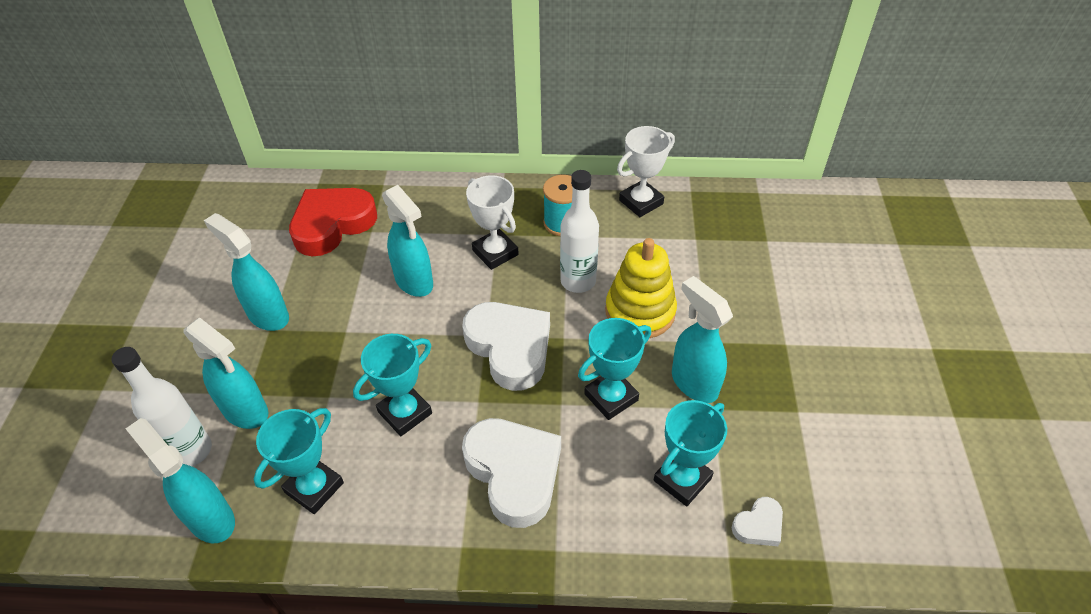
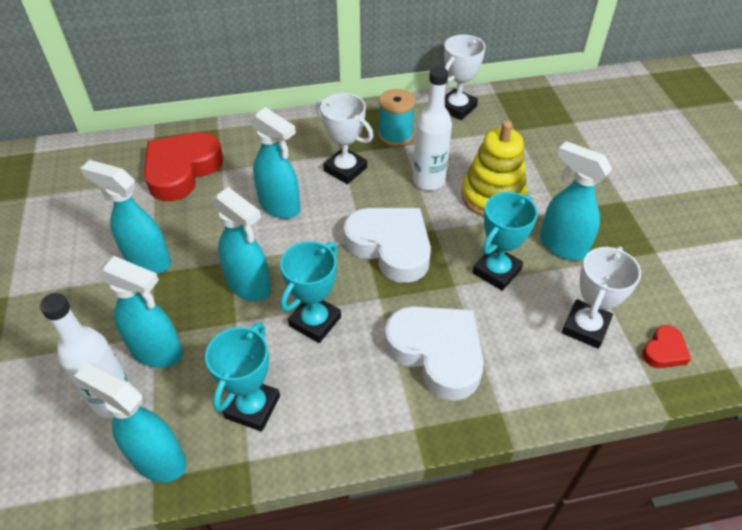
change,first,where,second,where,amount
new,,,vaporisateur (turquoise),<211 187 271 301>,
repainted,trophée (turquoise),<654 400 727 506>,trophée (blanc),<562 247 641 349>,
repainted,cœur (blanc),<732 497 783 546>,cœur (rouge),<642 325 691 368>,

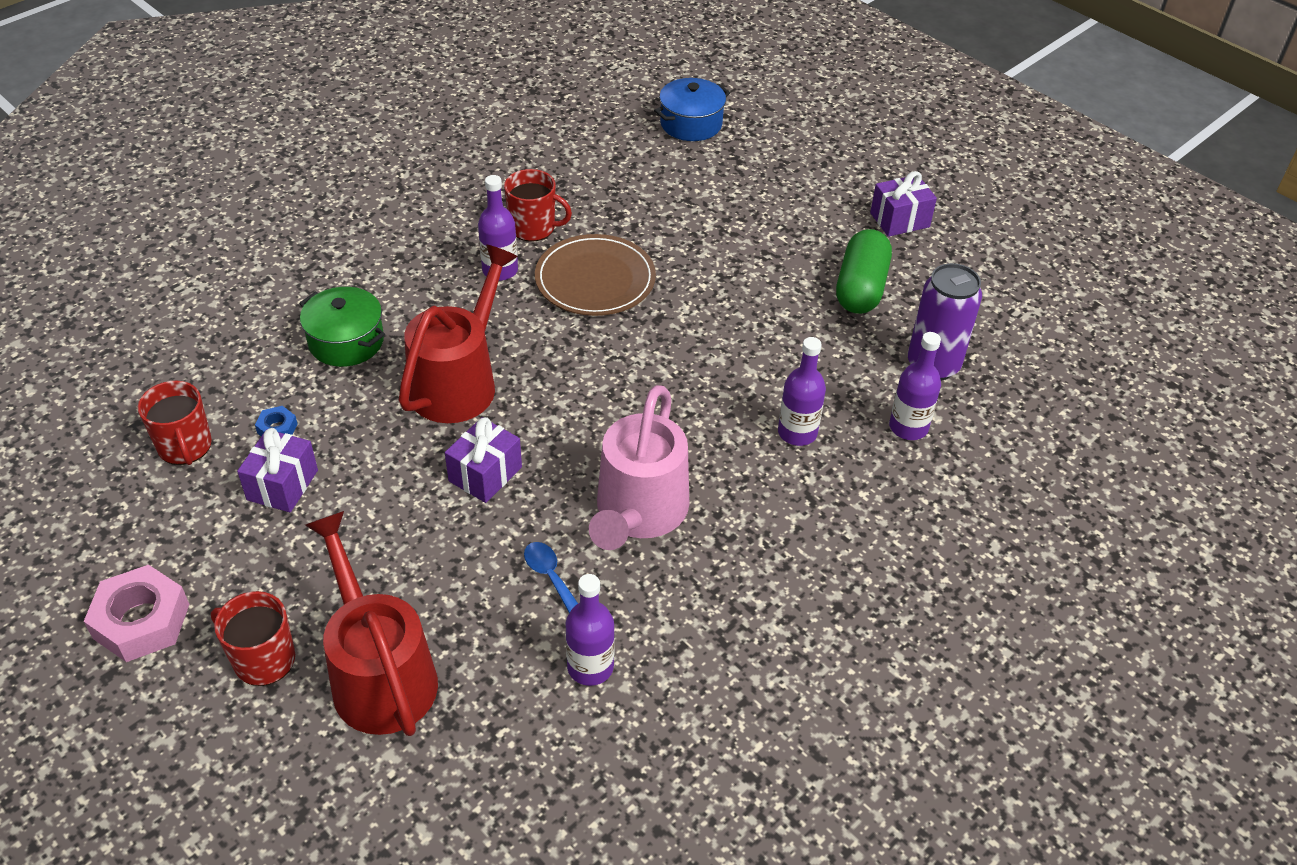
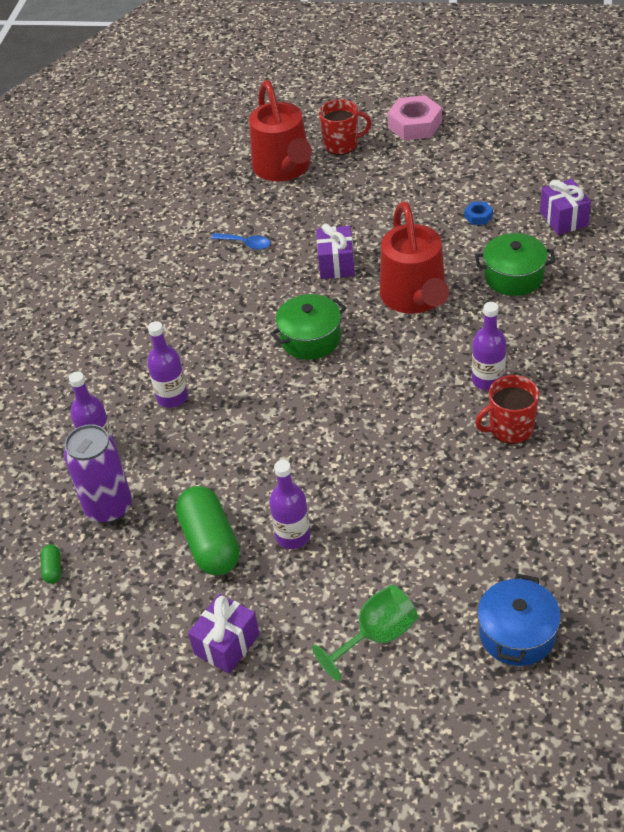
change,first,where,second,where,amount
gone,tasse (rouge),<138 381 212 465>,,,
gone,assiette (marron),<535 234 656 316>,,,
gone,arrosoir (rose),<589 385 689 550>,,,
new,,,gélule (vert),<41 544 61 584>,
new,,,marmite (vert),<270 294 346 360>,
new,,,verre à pied (vert),<312 585 418 681>,
shifted,cadeau (violet),<237 428 318 512>,,<540 179 591 235>,
shifted,bouteille (violet),<565 574 615 686>,,<269 460 311 549>,
rotated,arrosoir (rouge),<305 511 438 736>,,<249 80 312 181>,45 degrees clockwise

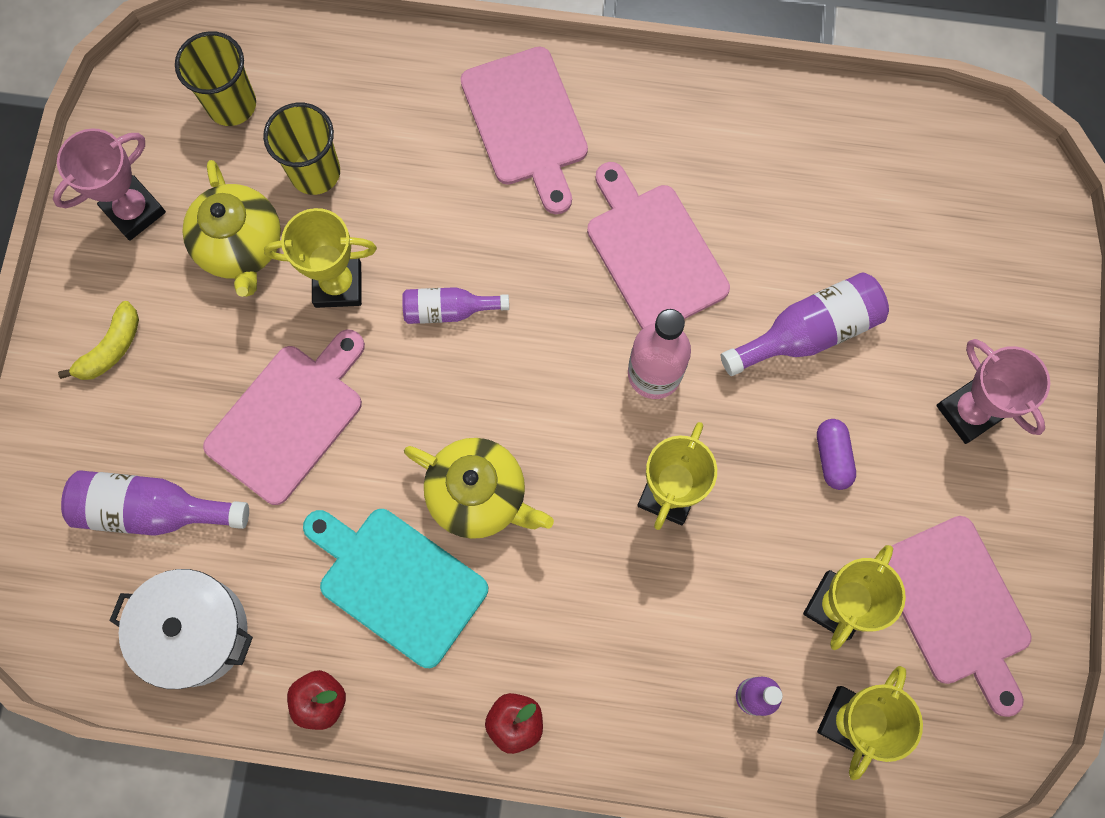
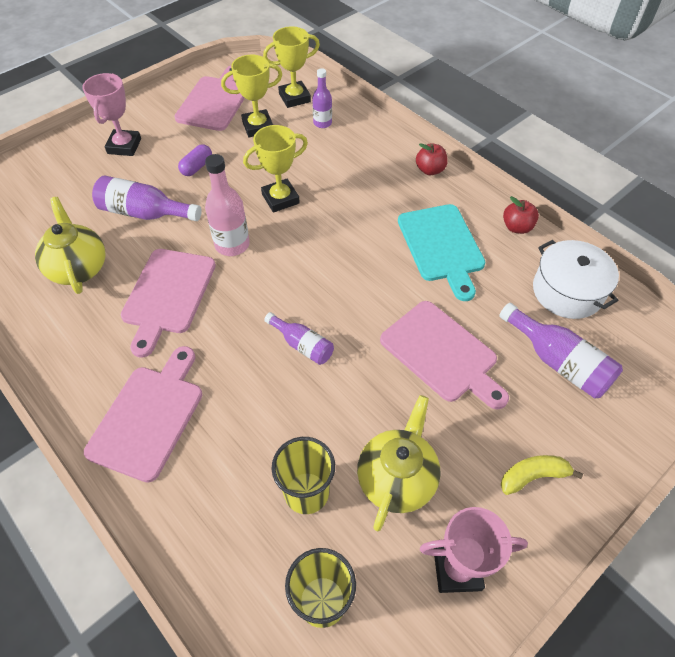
change,first,where,second,where,amount
gone,trophée (jaune),<264 208 377 308>,,,
shifted,théière (jaune),<404 438 554 539>,,<35 197 106 294>,
rotated,planche à découper (rose),<203 329 365 505>,,<380 301 509 410>,120 degrees counterclockwise

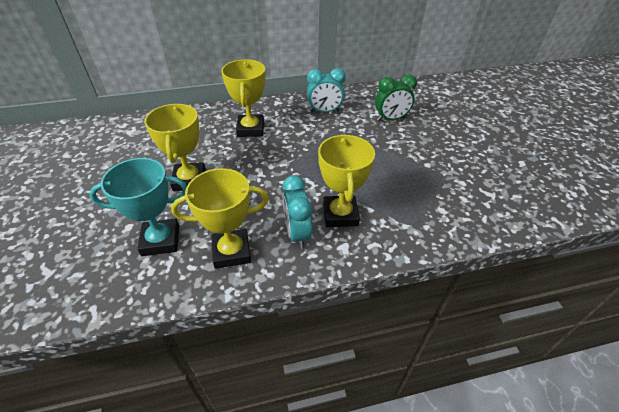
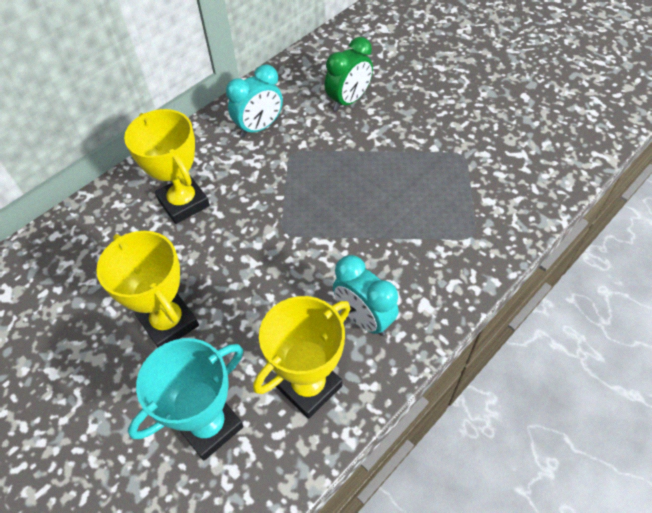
change,first,where,second,where,amount
gone,trophée (jaune),<318 134 375 227>,,,

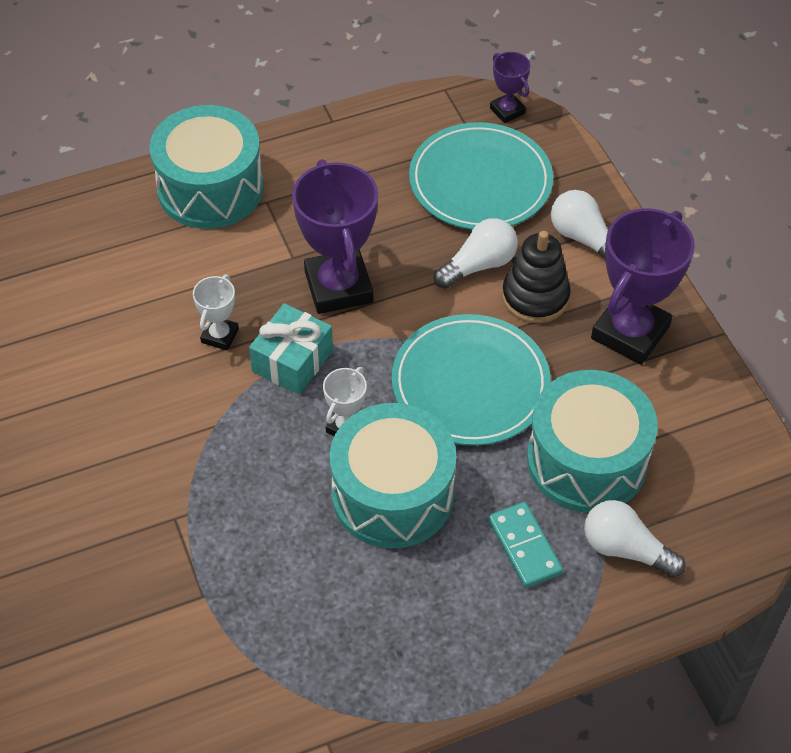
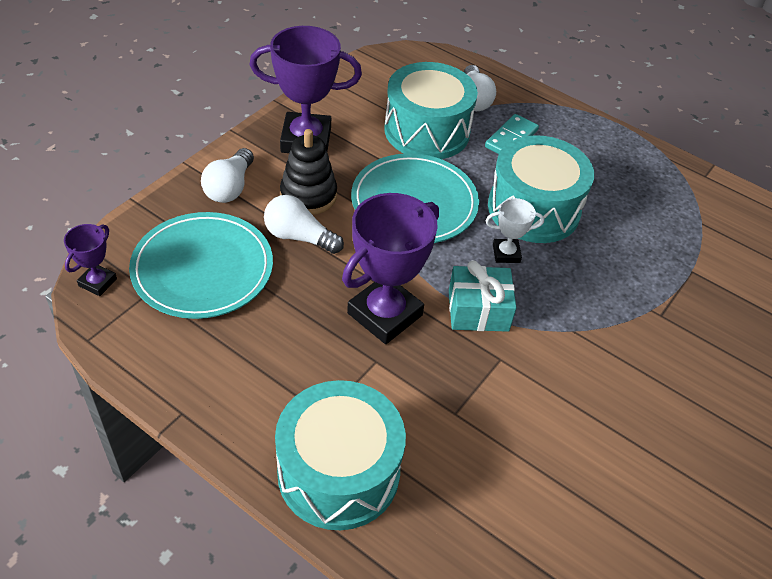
change,first,where,second,where,amount
gone,trophée (blanc),<193 275 239 351>,,,

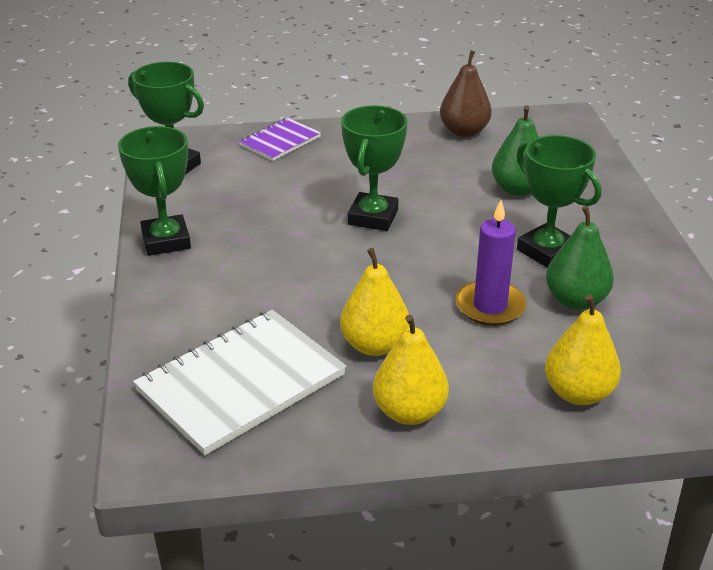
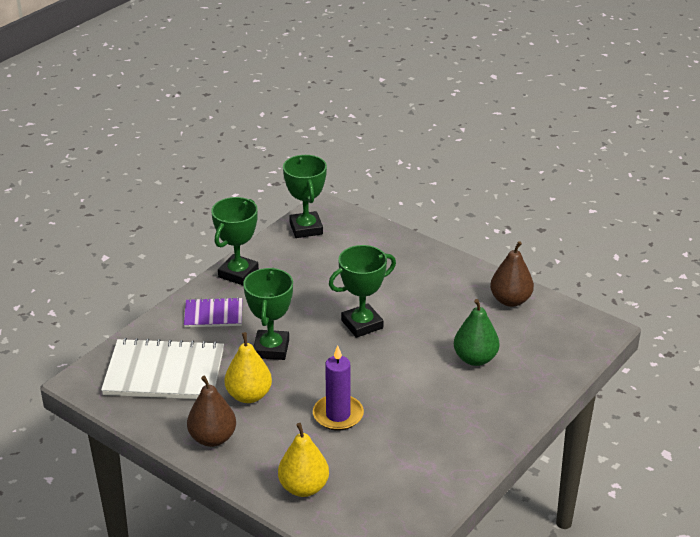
change,first,where,second,where,amount
gone,poire (vert),<546 206 614 310>,,,
shifted,carnet (violet),<239 118 321 161>,,<184 297 242 327>,
shifted,trophée (vert),<517 135 601 268>,,<243 268 293 360>,
repainted,poire (jaune),<373 315 449 425>,poire (marron),<187 376 236 447>,

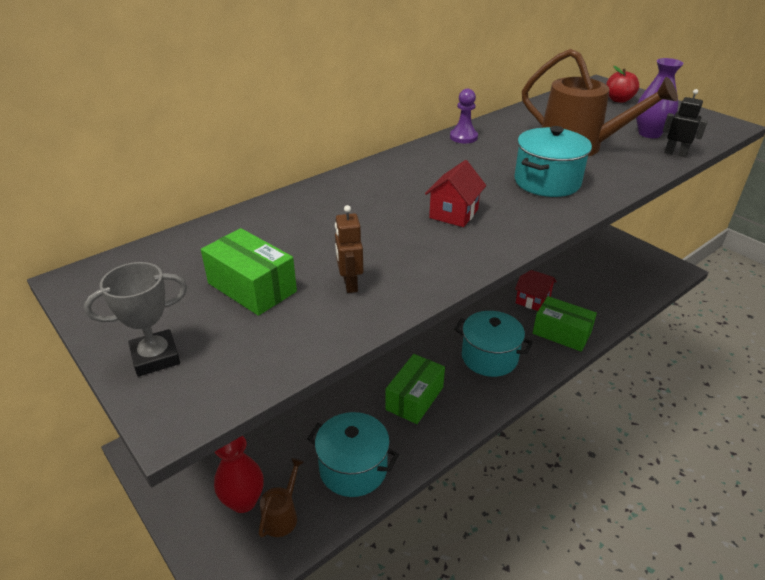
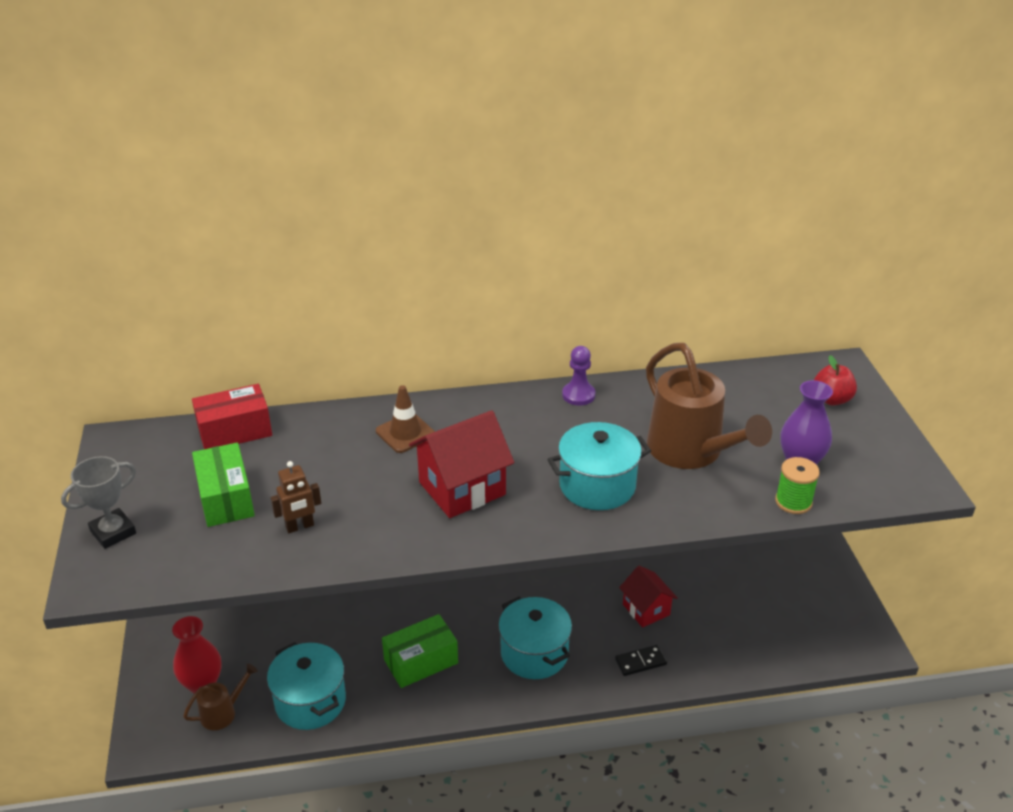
change,first,where,second,where,amount
new,,,boîte (rouge),<192 384 272 449>,
new,,,cône de chantier (marron),<376 385 435 453>,
swapped,boîte (vert),<533 296 597 352>,domino (noir),<615 645 667 676>,
swapped,robot (noir),<663 89 708 157>,bobine (vert),<775 457 820 514>,
rotated,trophée (gris),<84 262 187 377>,,<61 456 136 549>,45 degrees counterclockwise
rotated,robot (marron),<335 205 363 293>,,<271 461 321 533>,135 degrees counterclockwise
scaled,maison (rouge),<425 160 486 227>,,<409 410 514 518>,x1.57

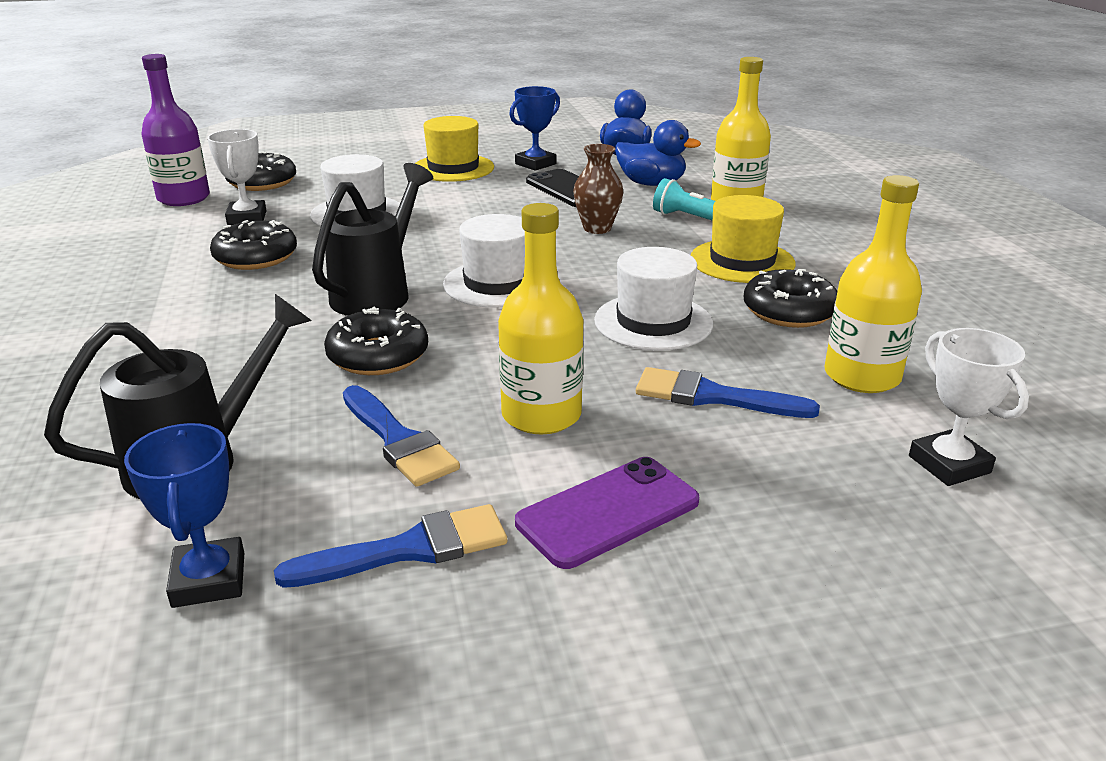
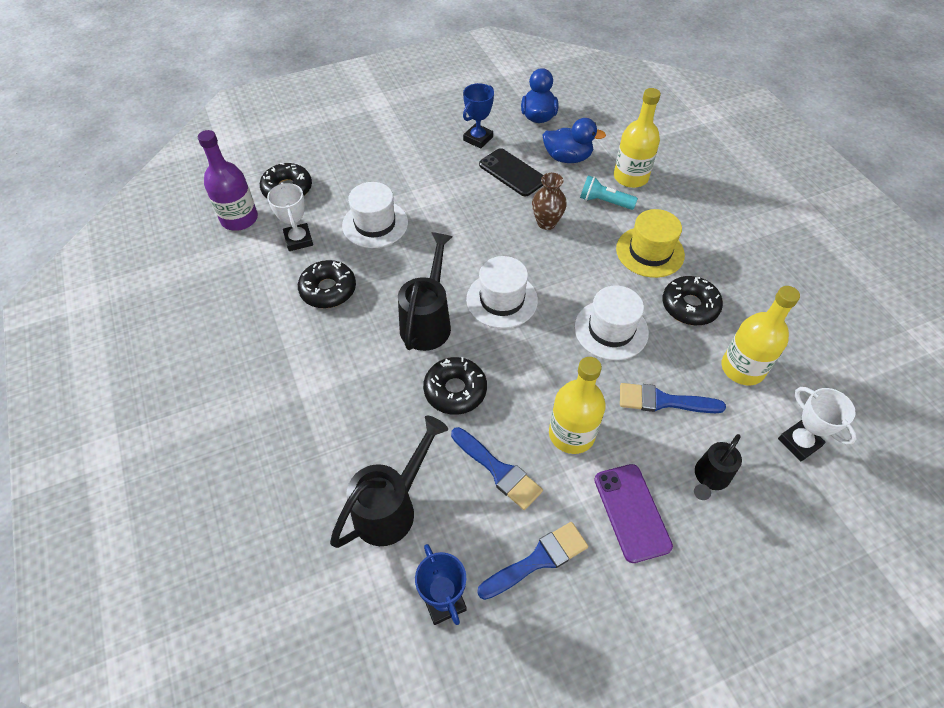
change,first,where,second,where,amount
gone,chapeau (jaune),<415 116 494 182>,,,
new,,,arrosoir (noir),<694 434 742 500>,
rotated,téléphone (violet),<515 457 699 569>,,<594 464 673 563>,60 degrees counterclockwise

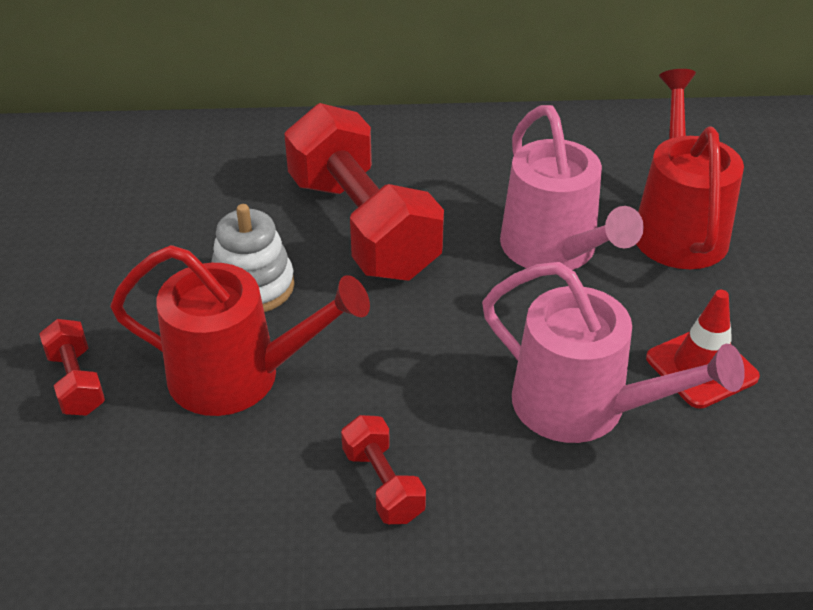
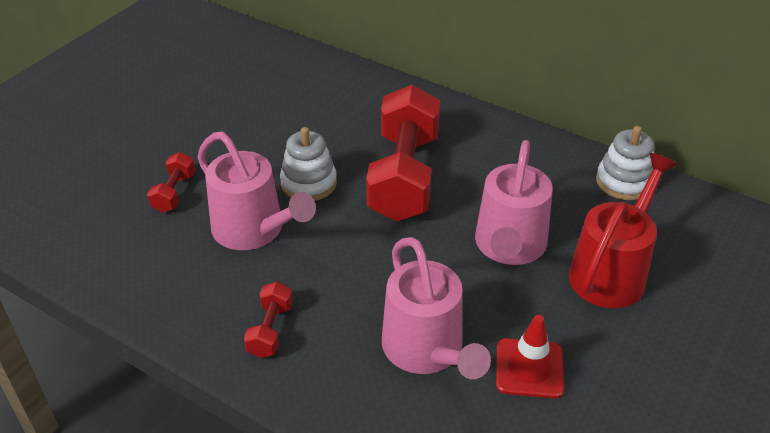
change,first,where,second,where,amount
new,,,jouet à empiler (blanc),<596 126 654 200>,
repainted,arrosoir (rouge),<110 245 370 416>,arrosoir (rose),<198 132 316 250>,

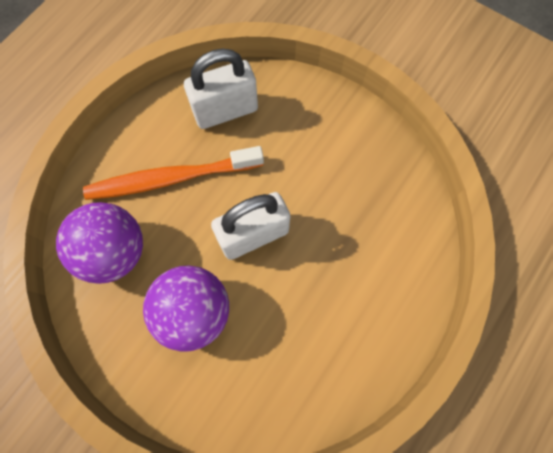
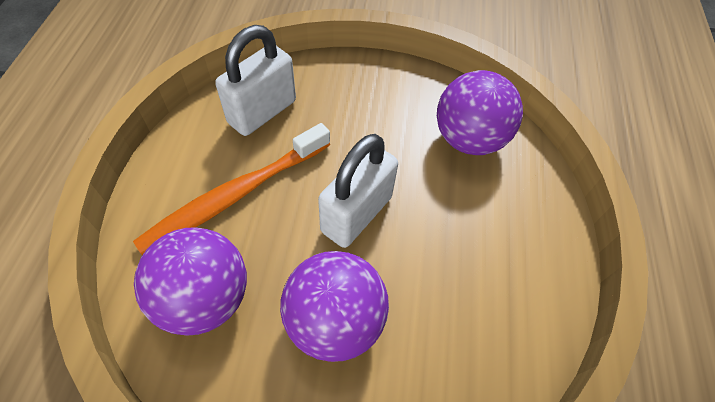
change,first,where,second,where,amount
new,,,balle (violet),<437 70 523 155>,

